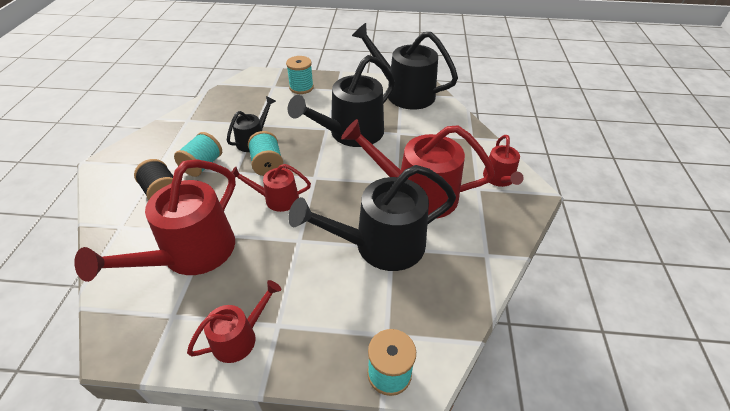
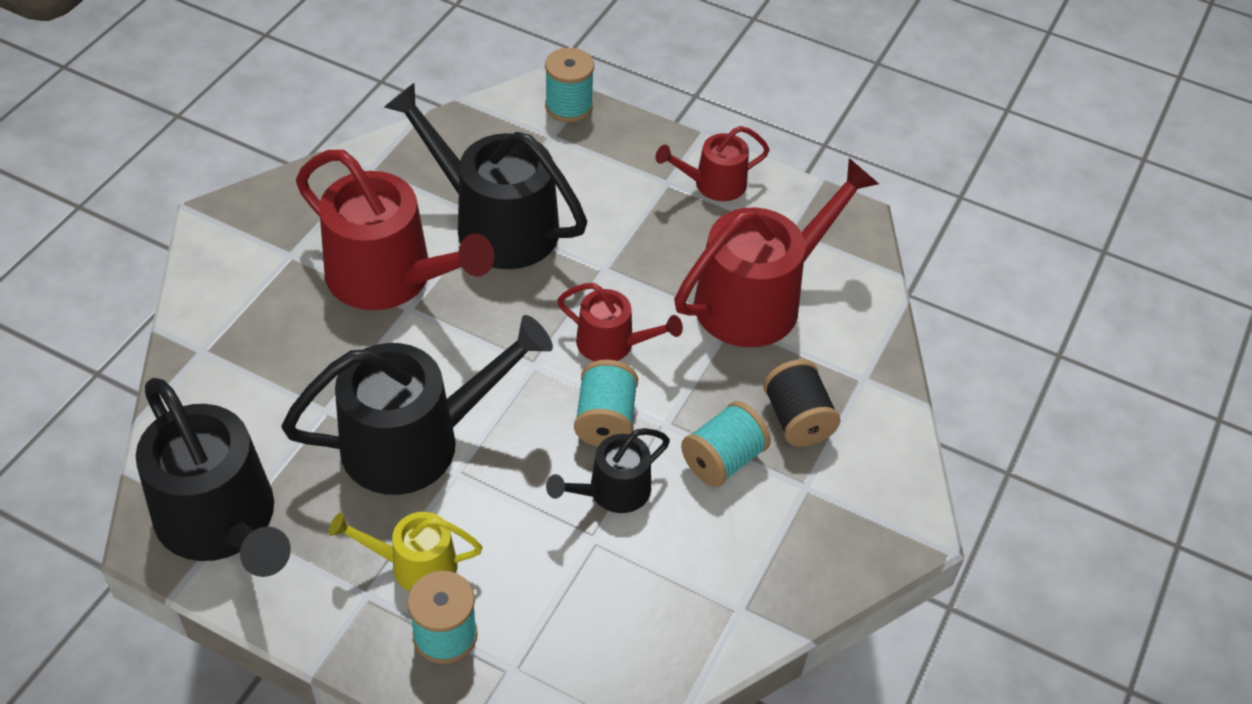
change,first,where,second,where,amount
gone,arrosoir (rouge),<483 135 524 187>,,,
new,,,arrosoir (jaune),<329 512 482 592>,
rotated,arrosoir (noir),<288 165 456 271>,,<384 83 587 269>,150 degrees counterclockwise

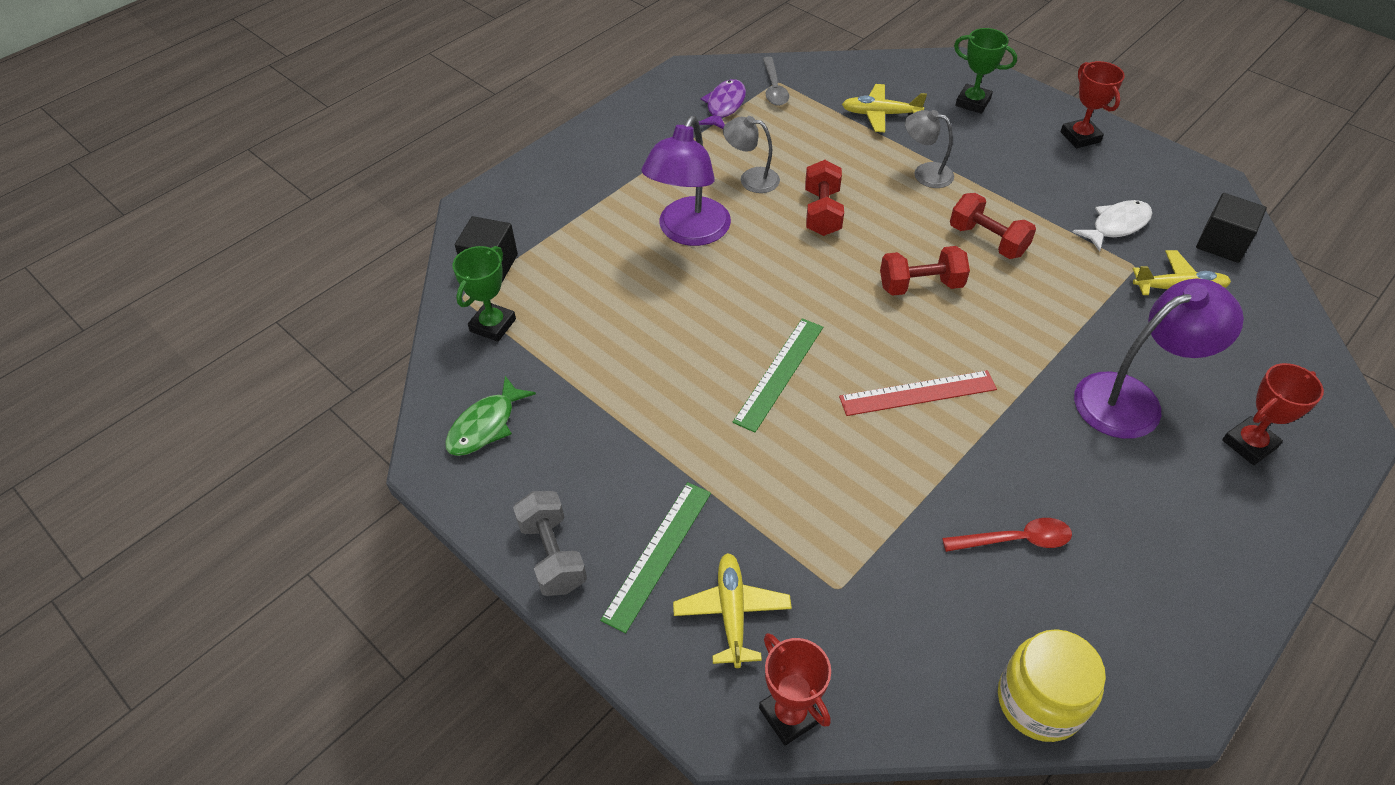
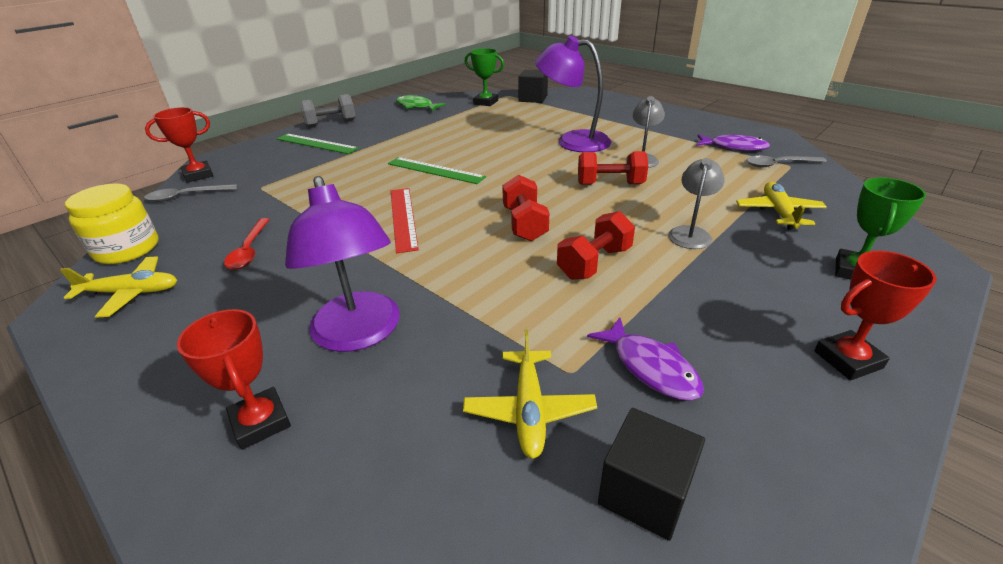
change,first,where,second,where,amount
new,,,cuillère (gris),<144 184 238 202>,
shifted,avion (jaune),<673 553 792 668>,,<60 256 177 318>,
repainted,poisson (blanc),<1073 200 1152 252>,poisson (violet),<587 317 704 401>,

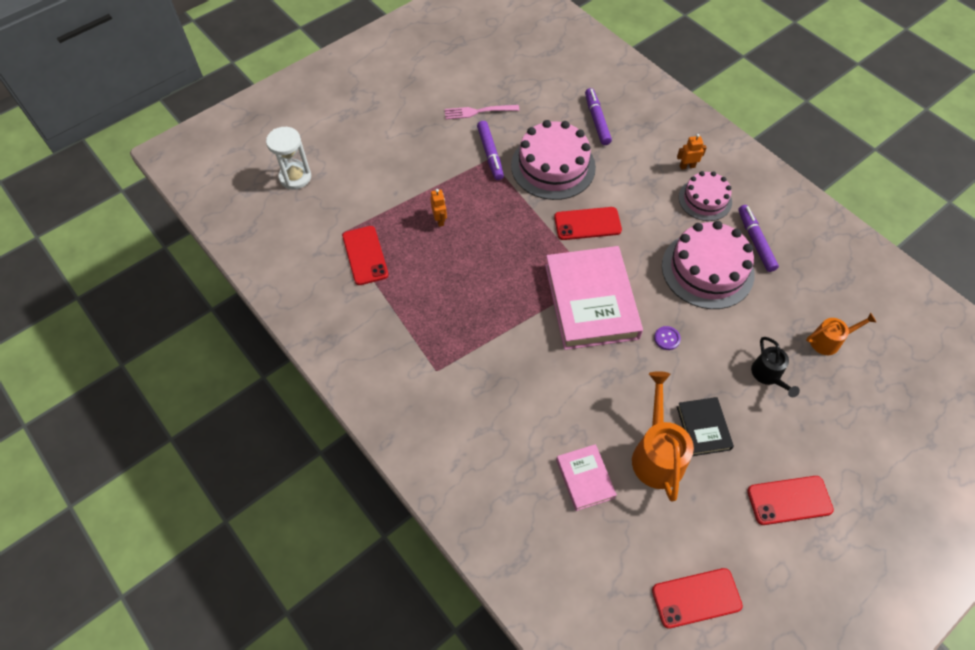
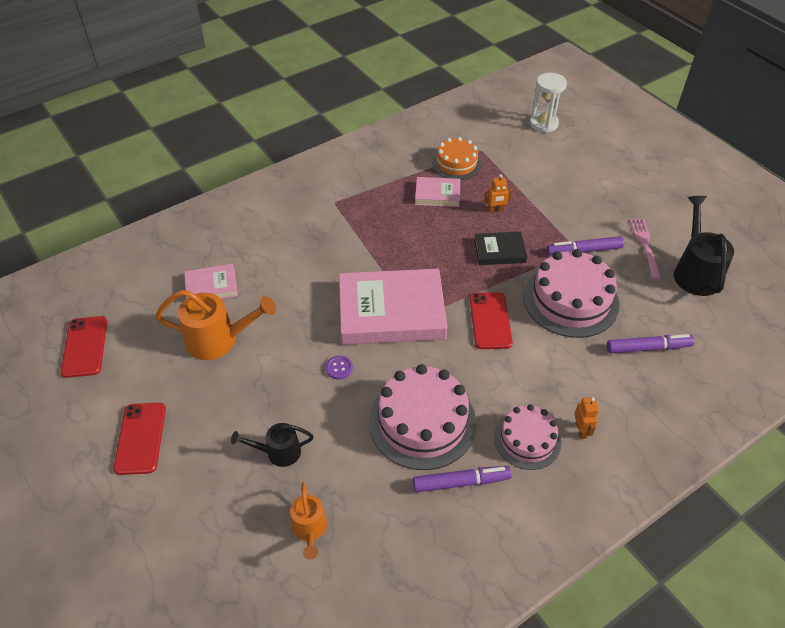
change,first,where,second,where,amount
new,,,livre (rose),<415 177 460 207>,
new,,,arrosoir (noir),<674 196 734 296>,
shifted,livre (noir),<677 397 734 456>,,<474 232 527 265>,
swapped,téléphone (rouge),<342 226 389 285>,gâteau (orange),<432 137 481 180>,

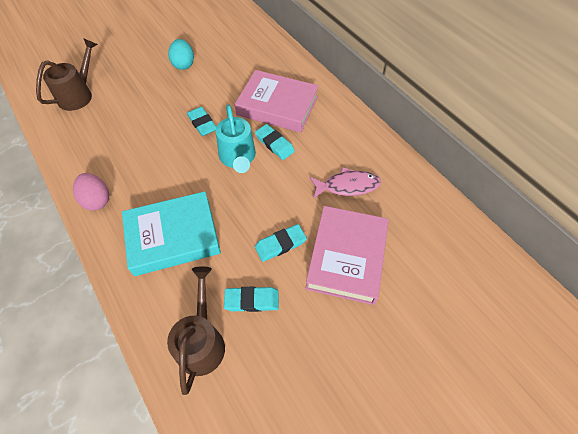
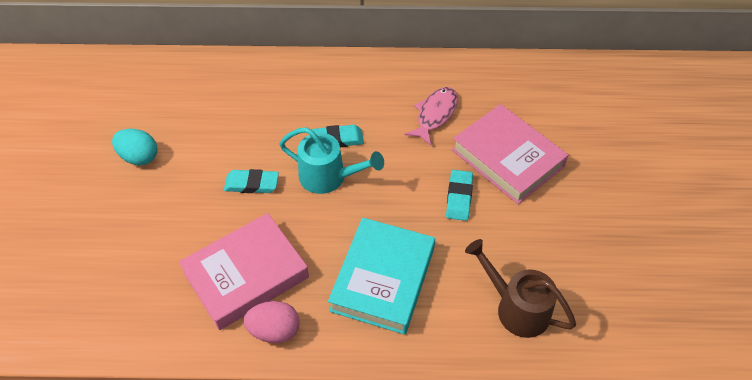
change,first,where,second,where,amount
gone,arrosoir (marron),<36 38 98 111>,,,
gone,gomme (turquoise),<224 287 279 312>,,,
shifted,livre (rose),<235 70 319 133>,,<179 213 309 330>,

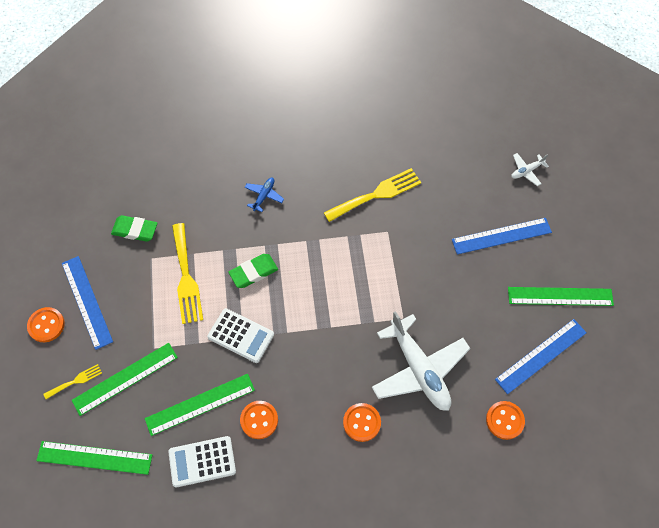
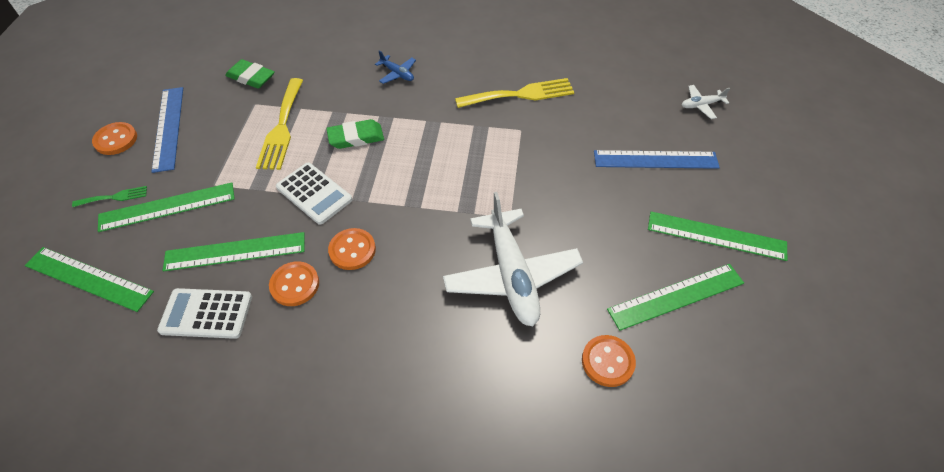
change,first,where,second,where,amount
shifted,bouton (orange),<343 403 381 442>,,<328 228 376 270>,
repainted,fourchette (jaune),<43 364 102 399>,fourchette (vert),<72 186 147 207>,
repainted,règle (bleu),<495 319 587 394>,règle (vert),<607 264 744 331>,
rotated,avion (bleu),<244 178 284 212>,,<375 50 416 84>,90 degrees clockwise

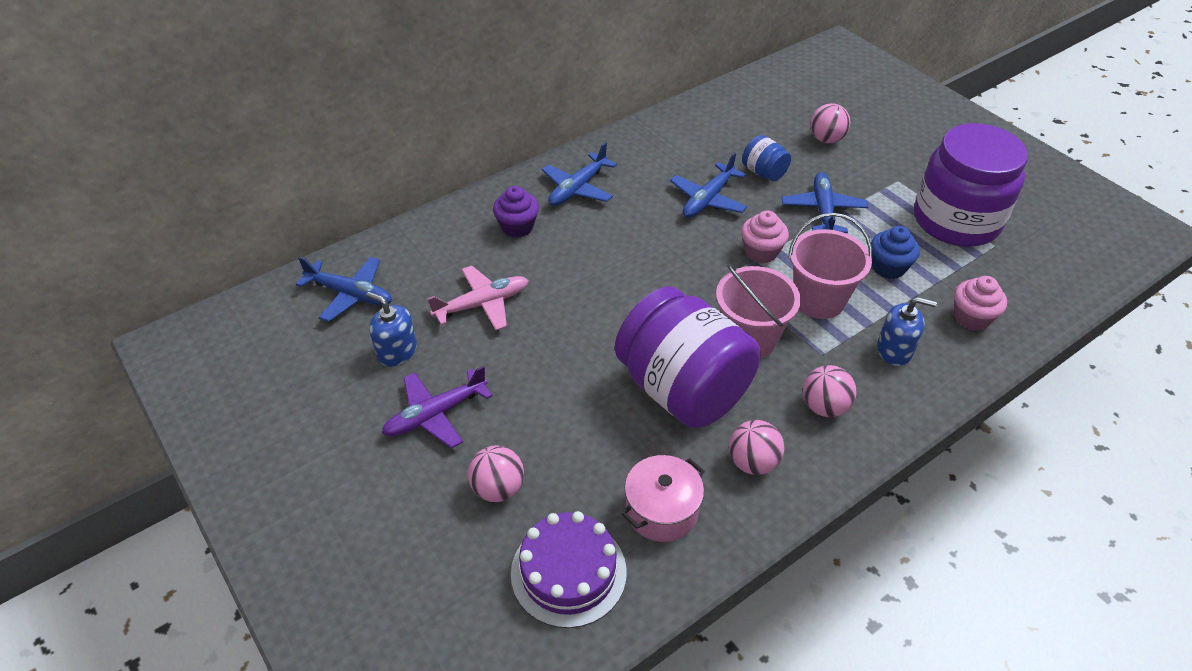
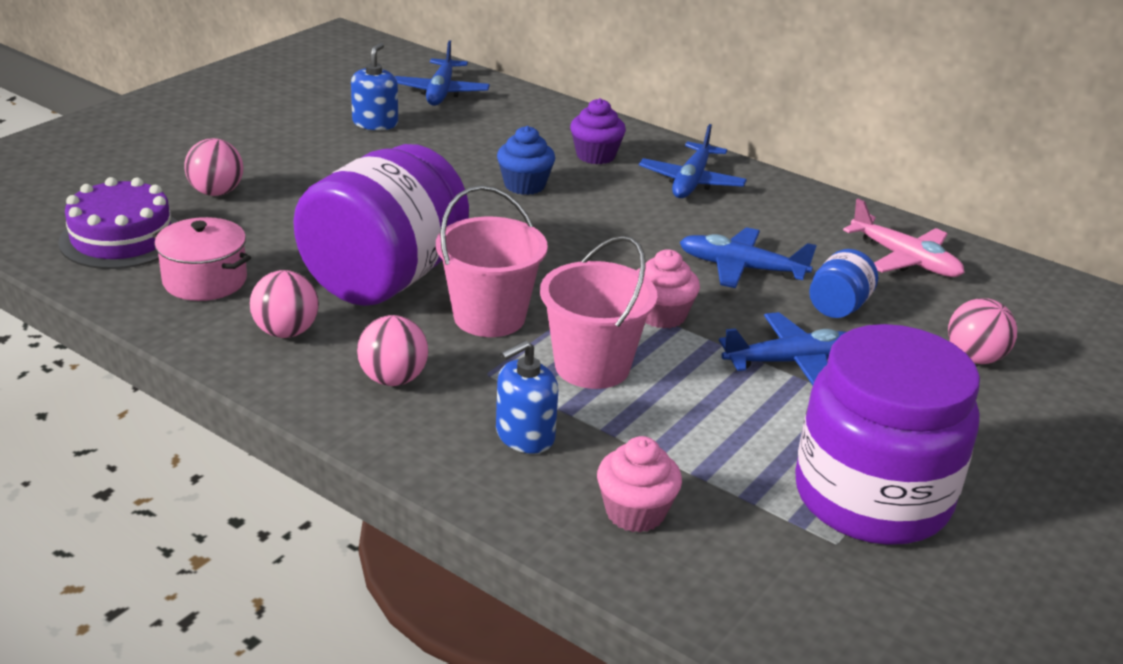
change,first,where,second,where,amount
gone,avion (violet),<382 366 493 449>,,,
shifted,avion (rose),<427 266 529 330>,,<843 199 965 277>,
shifted,muffin (bleu),<871 226 920 279>,,<497 126 555 195>,
rotated,avion (bleu),<542 142 617 206>,,<639 124 747 198>,90 degrees counterclockwise
rotated,distributeur de savon (bleu),<877 297 937 366>,,<496 340 558 454>,60 degrees clockwise

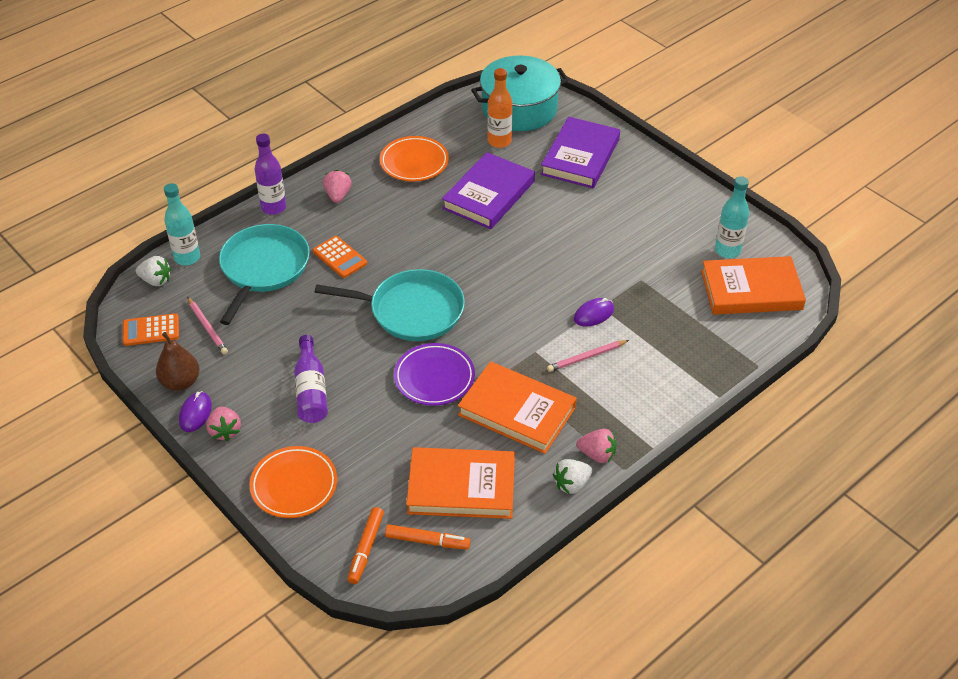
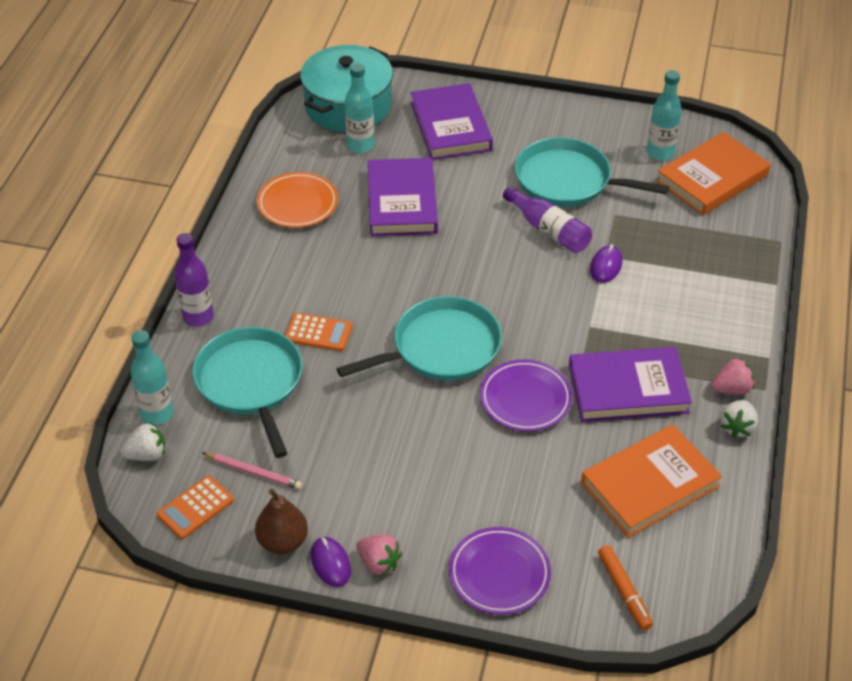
change,first,where,second,where,amount
gone,fraise (rose),<323 170 352 203>,,,
gone,feutre (orange),<385 524 471 550>,,,
gone,crayon (rose),<547 340 629 372>,,,
new,,,poêle (turquoise),<515 137 669 207>,
shifted,bouteille (violet),<294 335 328 423>,,<503 186 592 253>,
repainted,assiette (orange),<250 446 337 518>,assiette (violet),<449 527 551 615>,
repainted,livre (orange),<458 361 577 454>,livre (violet),<569 347 692 422>,
repainted,bouteille (orange),<487 68 512 148>,bouteille (turquoise),<345 63 374 153>,

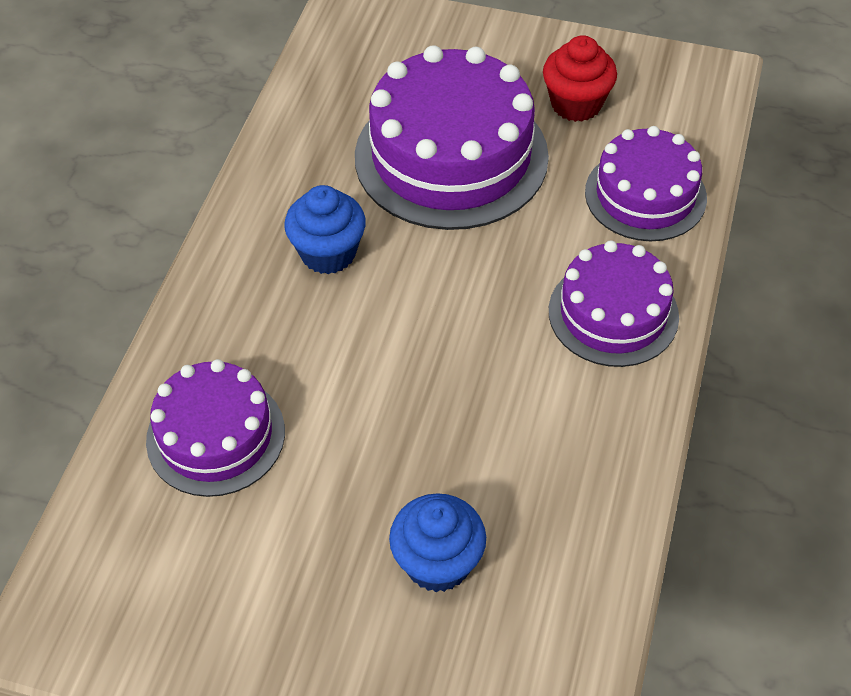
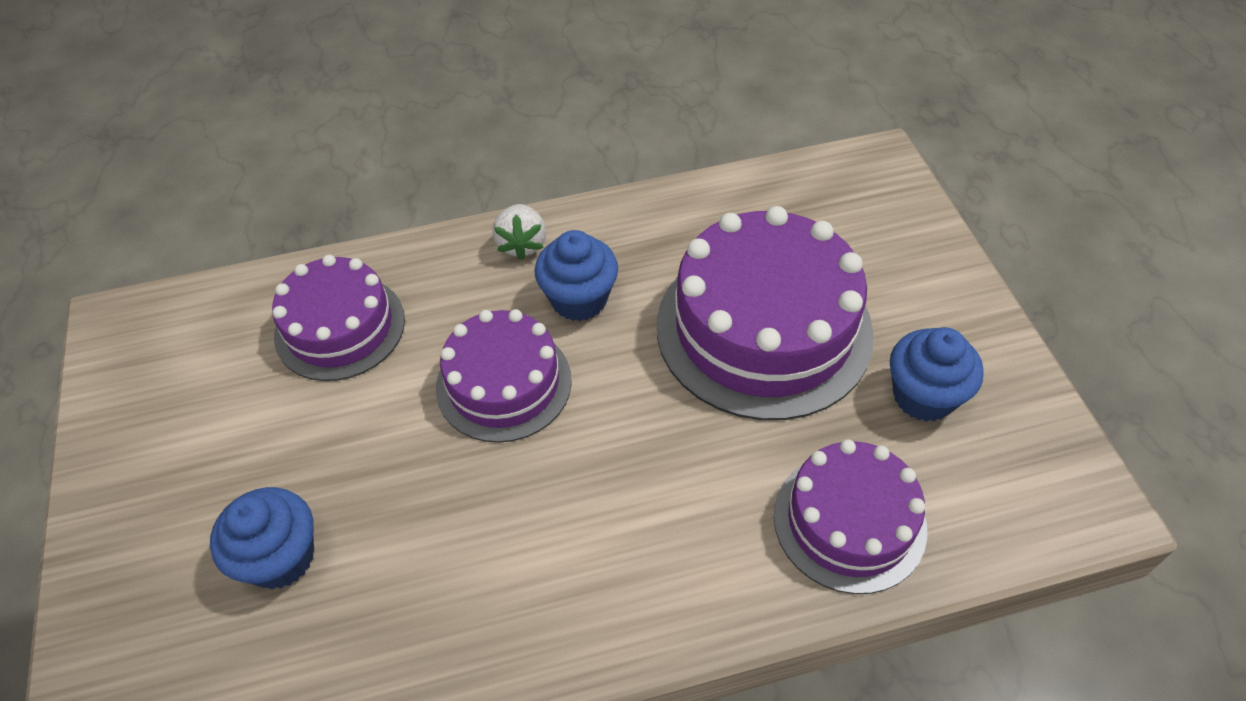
change,first,where,second,where,amount
new,,,fraise (blanc),<492 204 546 260>,
shifted,gâteau (violet),<549 240 679 367>,,<436 309 572 443>,
repainted,muffin (rouge),<543 35 617 122>,muffin (bleu),<890 327 984 422>,

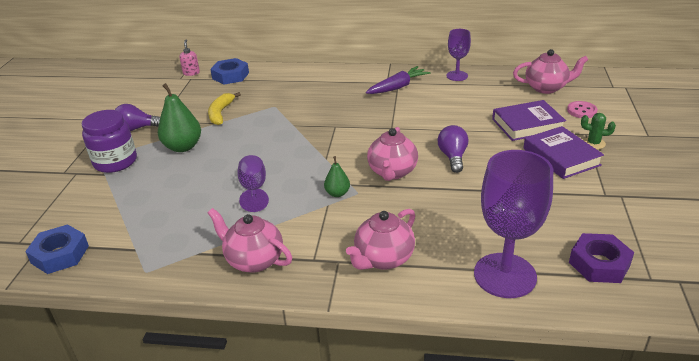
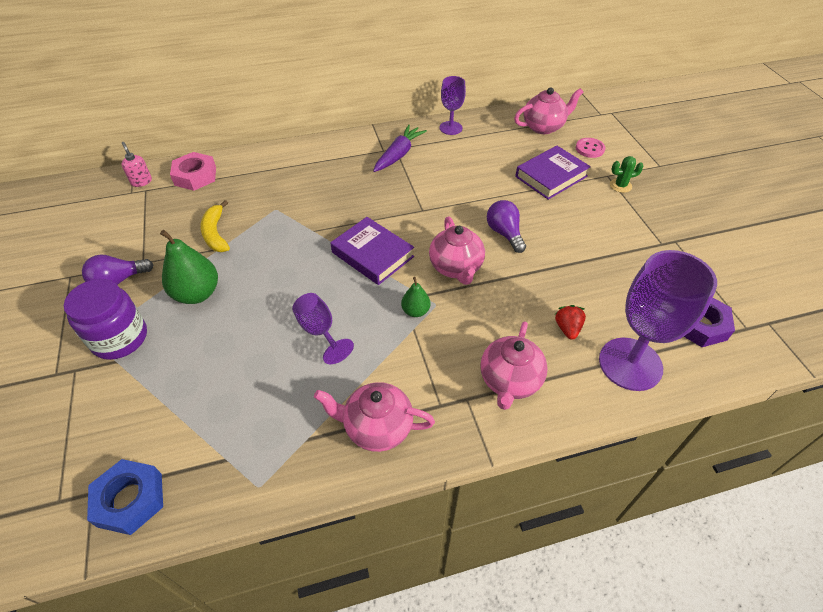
change,first,where,second,where,amount
new,,,fraise (rouge),<555 305 586 340>,
shifted,livre (violet),<523 126 604 179>,,<330 217 414 285>,
repainted,écrou (bleu),<210 58 249 85>,écrou (rose),<170 152 216 191>,

